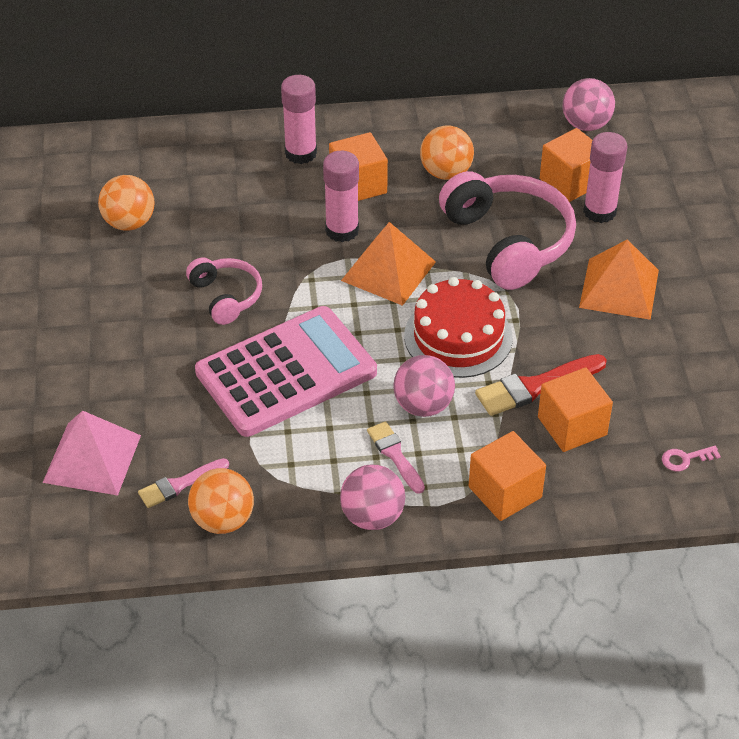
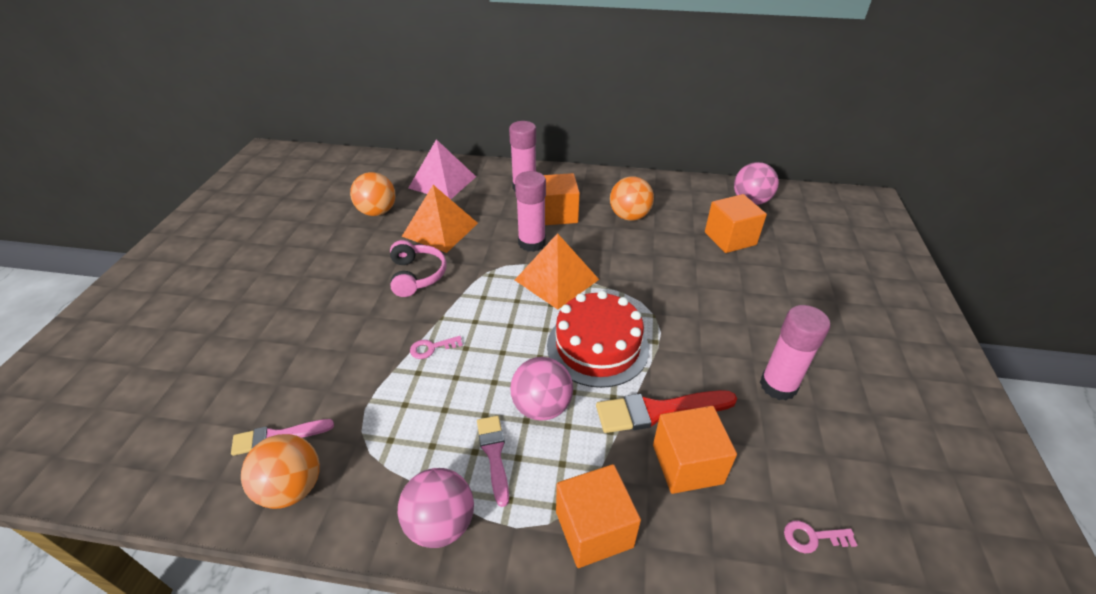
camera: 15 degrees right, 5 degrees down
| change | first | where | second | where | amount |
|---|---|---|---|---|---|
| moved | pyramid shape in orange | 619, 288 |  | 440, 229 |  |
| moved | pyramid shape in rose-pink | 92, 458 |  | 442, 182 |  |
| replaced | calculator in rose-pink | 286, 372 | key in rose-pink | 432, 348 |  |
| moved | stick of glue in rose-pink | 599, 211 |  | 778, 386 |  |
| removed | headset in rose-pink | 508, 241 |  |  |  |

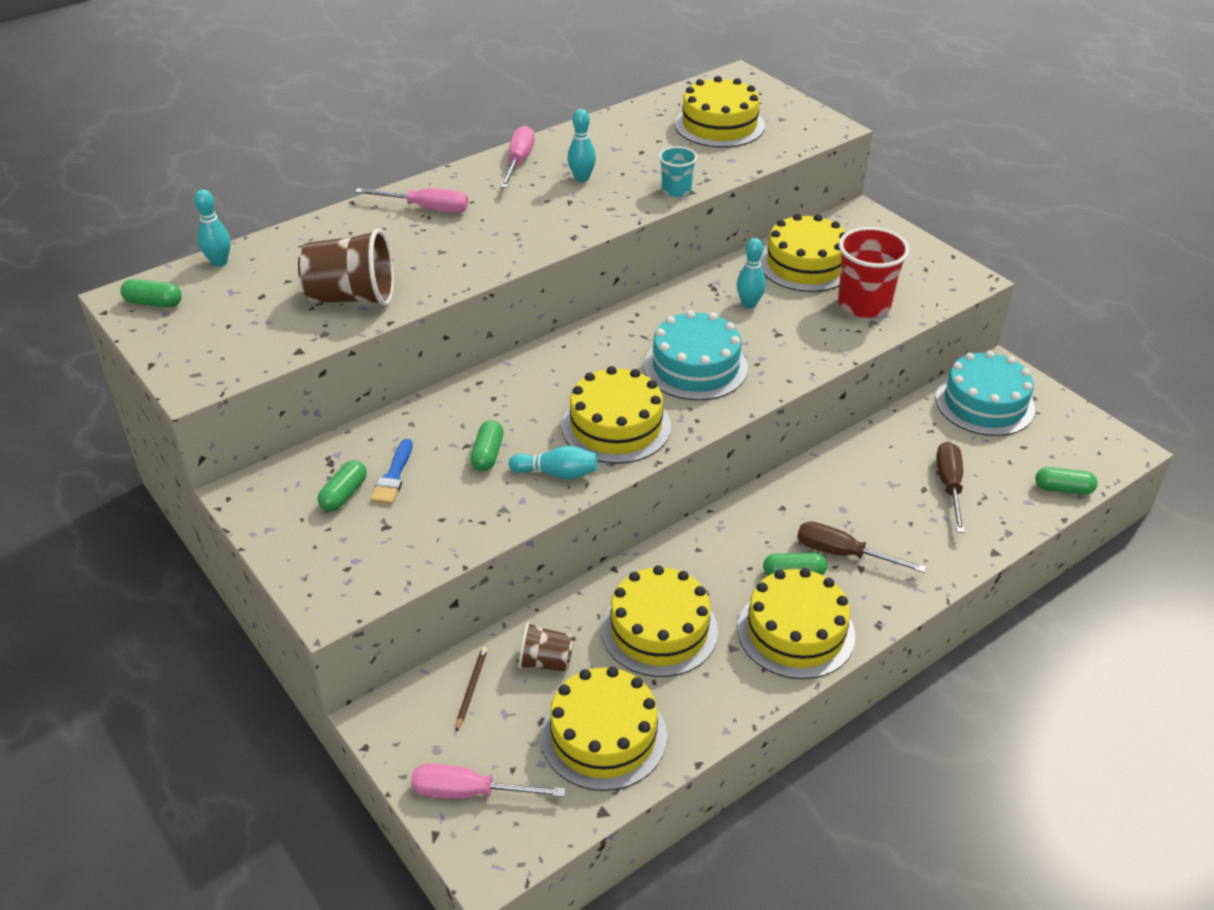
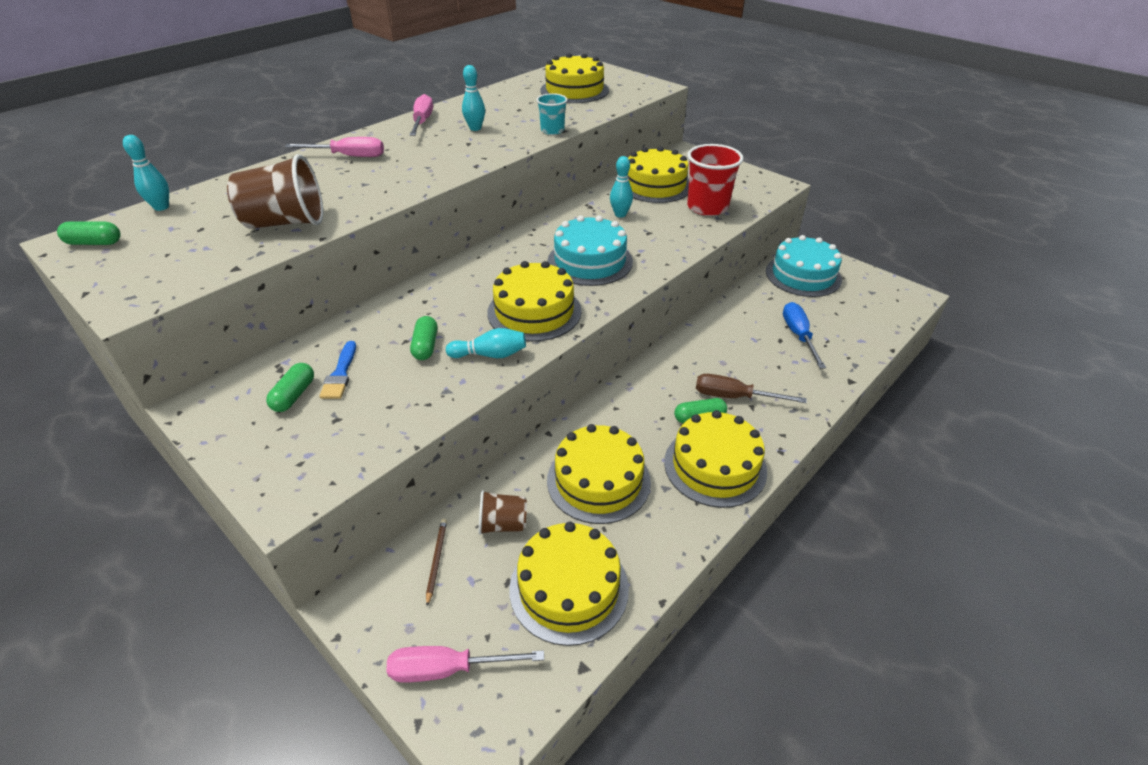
camera: 10 degrees left, 0 degrees up
| change | first | where | second | where | amount |
|---|---|---|---|---|---|
| recoloured | hand screwdriver in brown | 949, 486 | hand screwdriver in cobalt | 798, 336 |  |
| removed | pill shape in green | 1063, 489 |  |  |  |

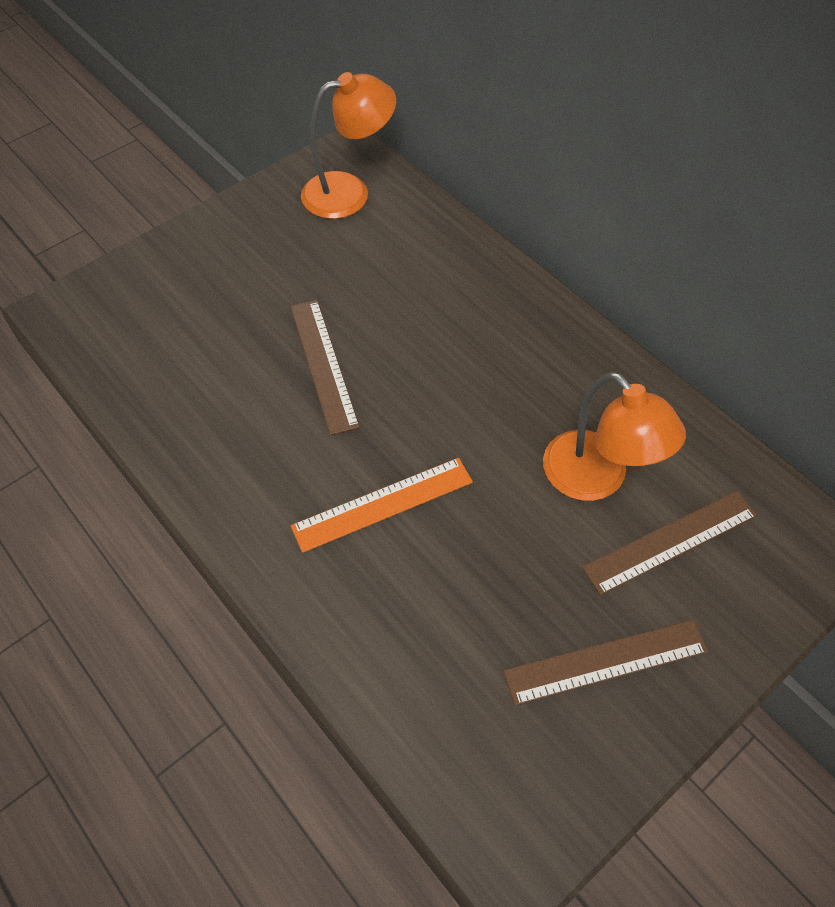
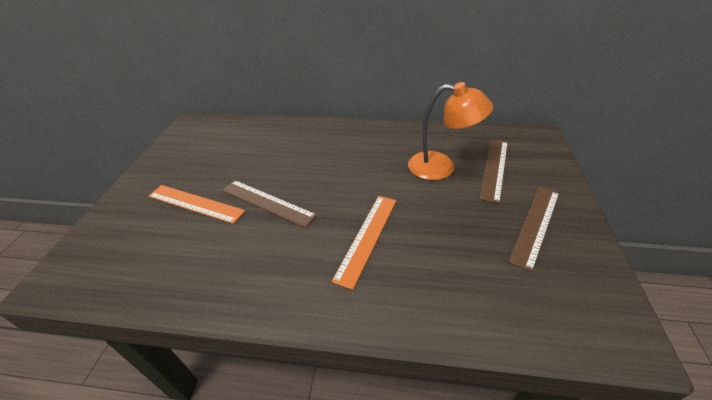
camera: 40 degrees left, 15 degrees down
| change | first | where | second | where | amount |
|---|---|---|---|---|---|
| added |  |  | straightedge in orange | 195, 203 |  |
| removed | lamp in orange | 349, 192 |  |  |  |

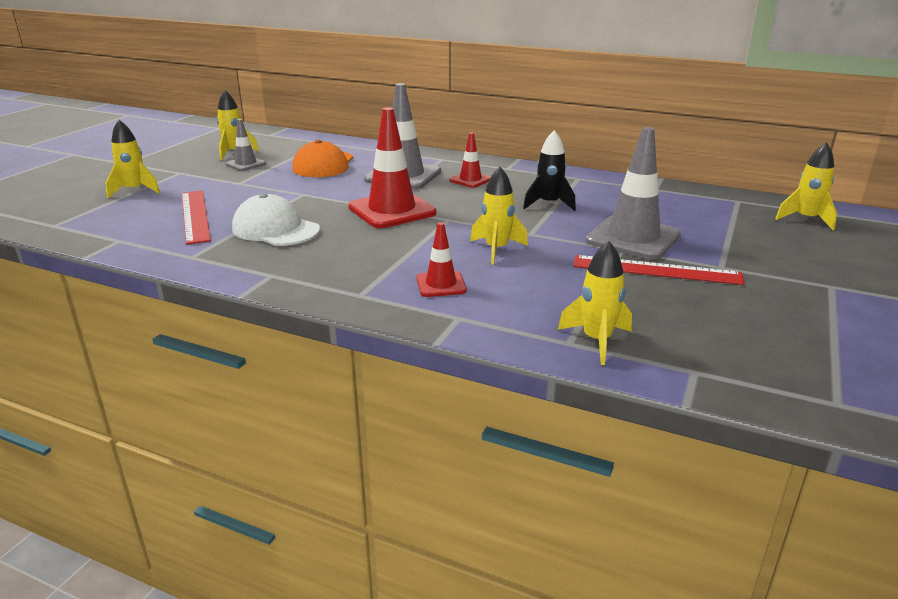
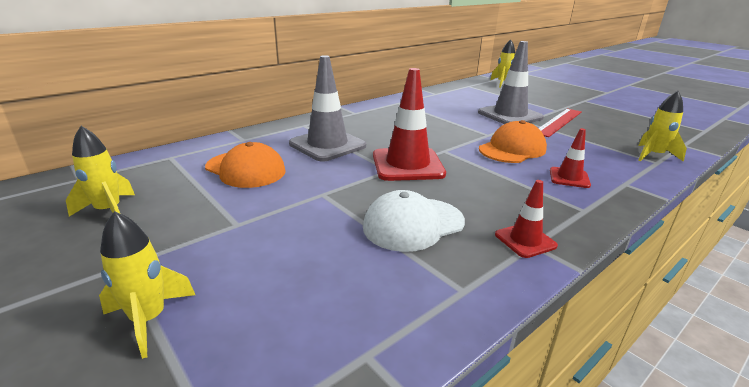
camera: 65 degrees left, 0 degrees up
| change | first | where | second | where | amount |
|---|---|---|---|---|---|
| replaced | spaceship in bright yellow | 496, 250 | baseball cap in orange | 512, 149 |  |
| moved | road cone in scarlet | 470, 180 |  | 525, 240 |  |
| removed | straightedge in scarlet | 195, 216 |  |  |  |
| removed | road cone in gray | 246, 164 |  |  |  |
| removed | spaceship in ebony | 548, 204 |  |  |  |

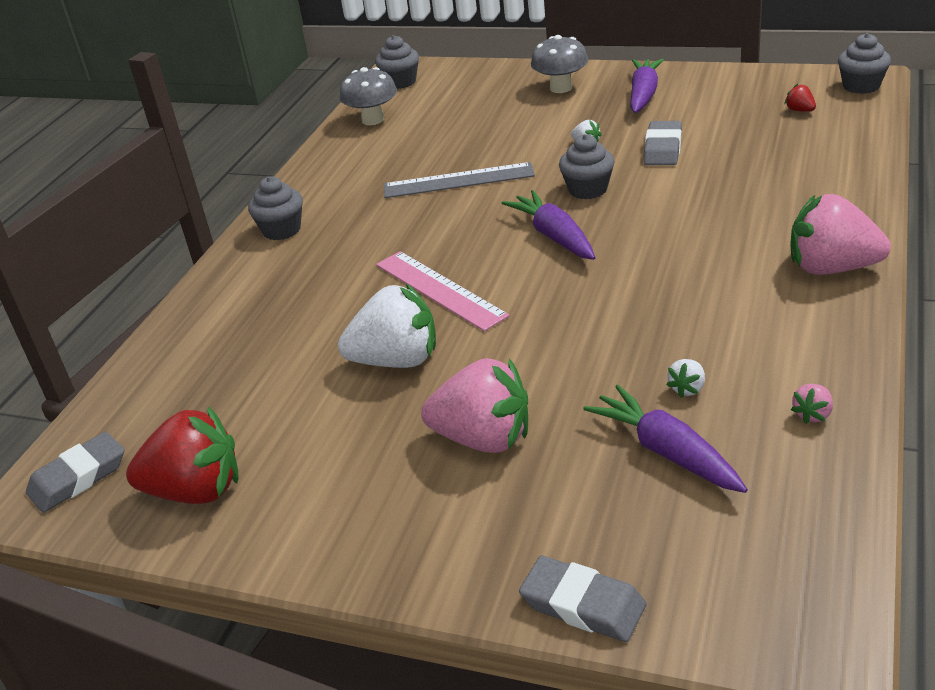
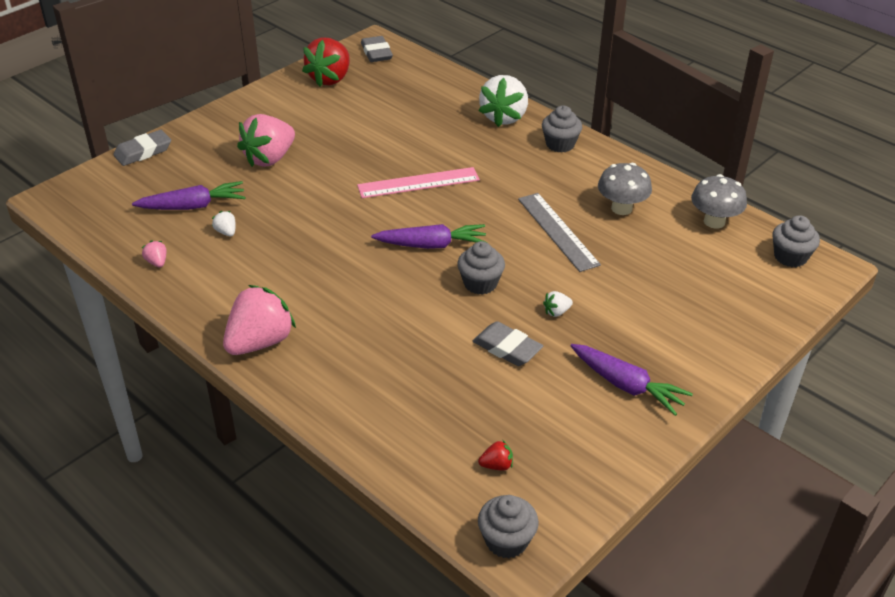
camera: 110 degrees right, 5 degrees up
| change | first | where | second | where | amount |
|---|---|---|---|---|---|
| moved | toy strawberry in pure white | 396, 360 |  | 504, 117 |  |
| turned | straightedge in gray | 458, 180 |  | 558, 231 | 45 degrees counterclockwise |
| moved | mushroom in gray | 561, 88 |  | 621, 208 |  |

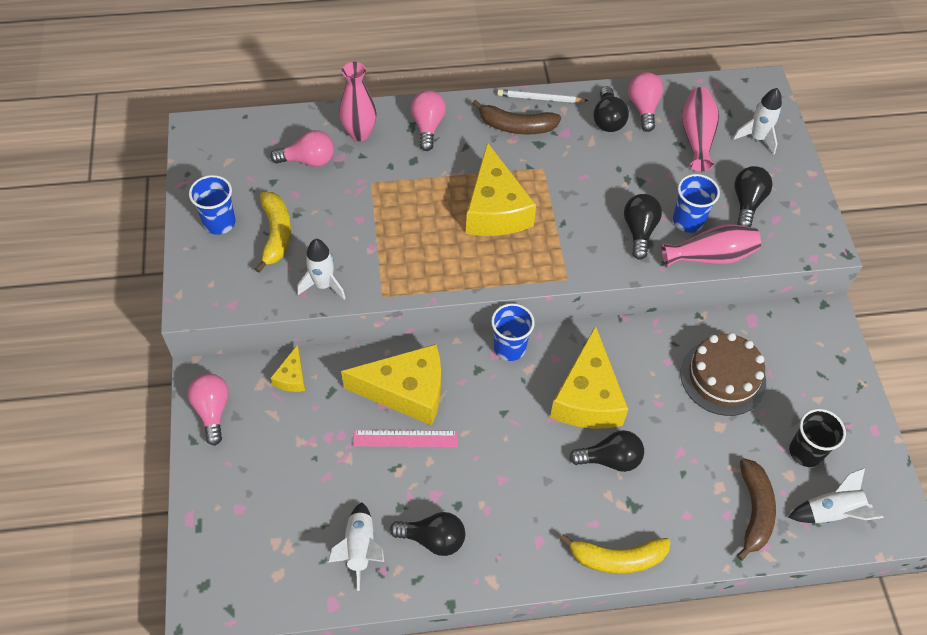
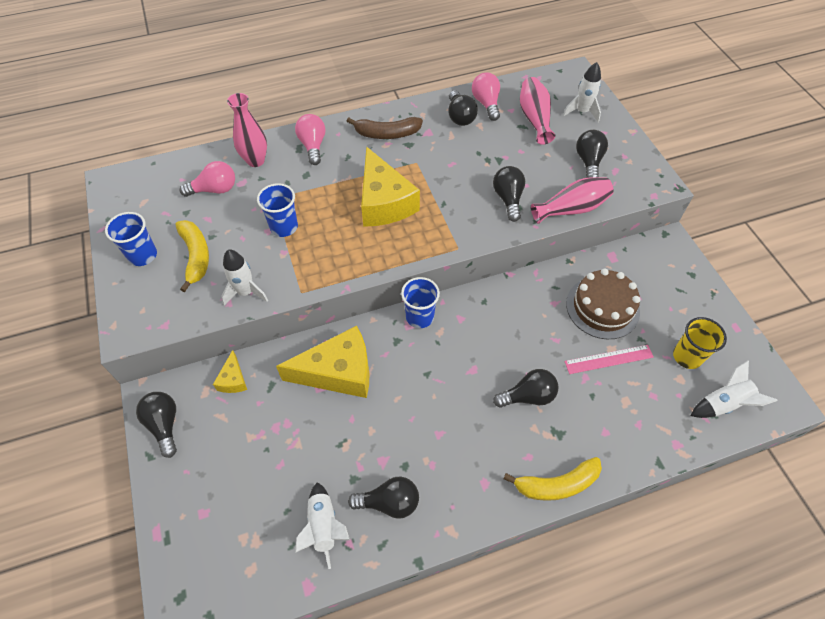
camera: 10 degrees left, 0 degrees up
| change | first | where | second | where | amount |
|---|---|---|---|---|---|
| recoloured | light bulb in rose-pink | 212, 411 | light bulb in ebony | 164, 425 |  |
| moved | beaker in cobalt | 688, 221 |  | 284, 227 |  |
| moved | straightedge in rose-pink | 405, 438 |  | 608, 359 |  |
| recoloured | beaker in ebony | 805, 452 | beaker in bright yellow | 687, 356 |  |
| removed | wooden pencil in pure white | 540, 98 |  |  |  |
| removed | piece of cheese in bright yellow | 587, 397 |  |  |  |
| removed | banana in brown | 754, 511 |  |  |  |

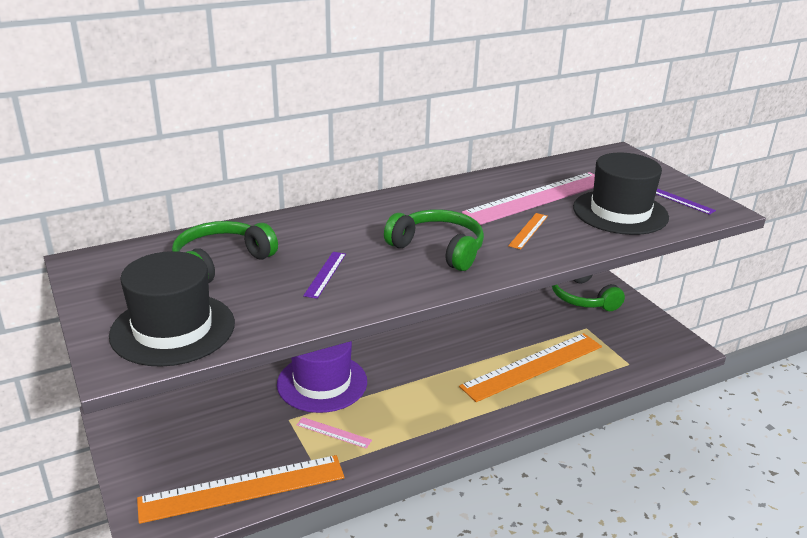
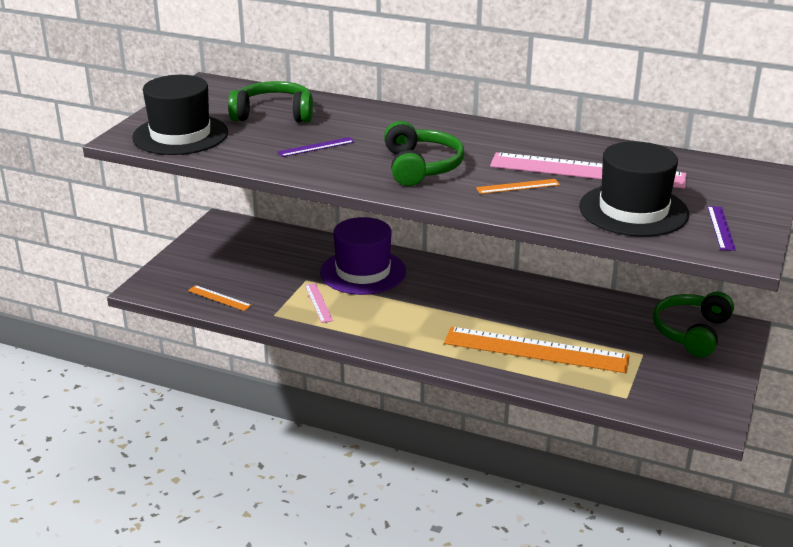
camera: 50 degrees right, 0 degrees up
| change | first | where | second | where | amount |
|---|---|---|---|---|---|
| resized | straightedge in orange | 242, 488 |  | 219, 298 | x0.43 |

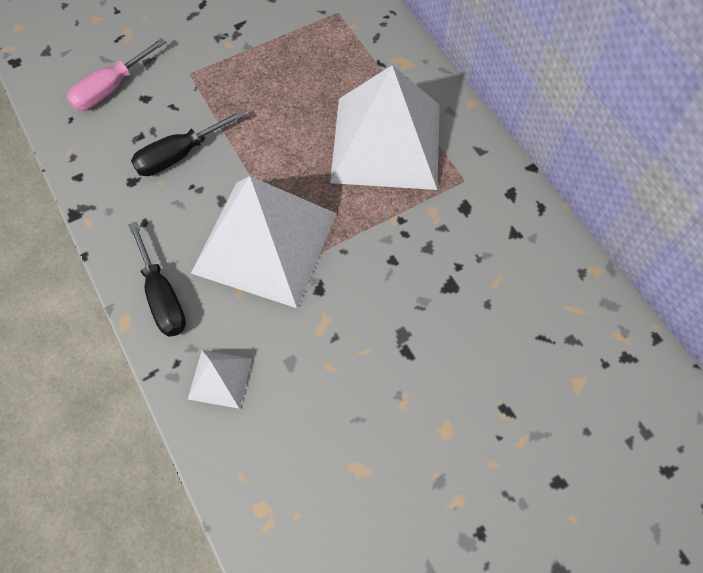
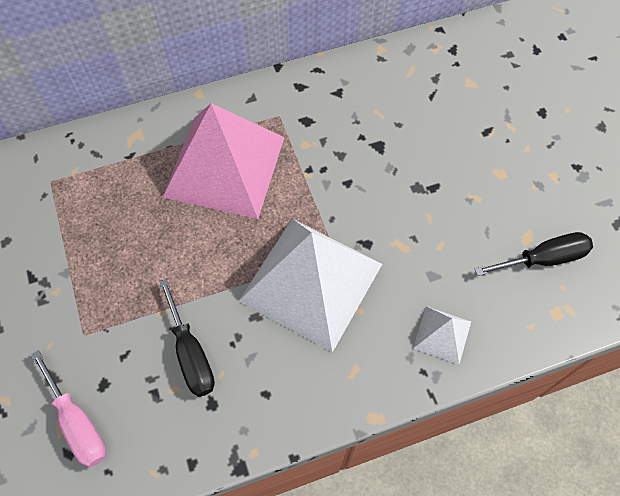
camera: 80 degrees left, 0 degrees up
| change | first | where | second | where | amount |
|---|---|---|---|---|---|
| recoloured | pyramid shape in pure white | 386, 143 | pyramid shape in rose-pink | 225, 166 |  |
| moved | hand screwdriver in ebony | 162, 296 |  | 543, 259 |  |

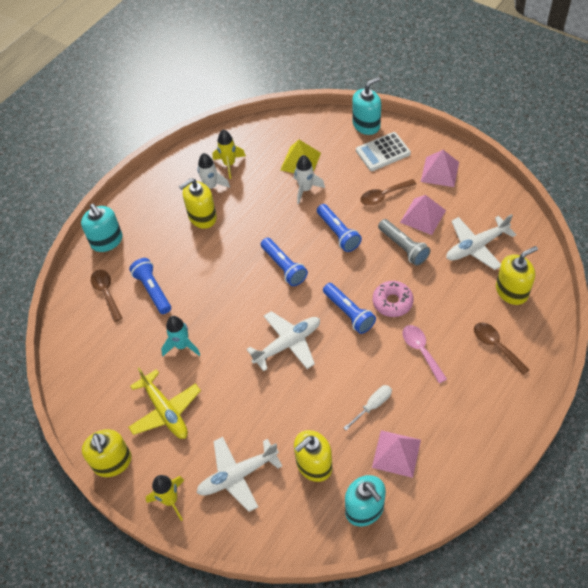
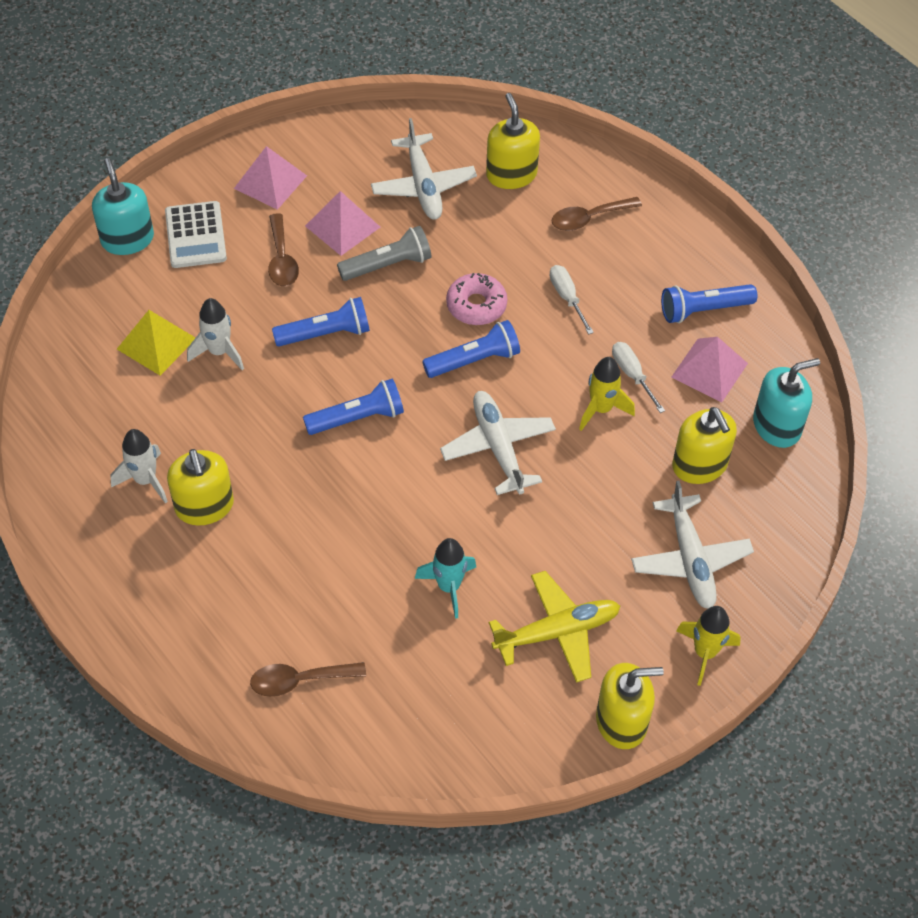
camera: 80 degrees left, 0 degrees up
| change | first | where | second | where | amount |
|---|---|---|---|---|---|
| replaced | teaspoon in rose-pink | 421, 351 | hand screwdriver in pure white | 567, 297 |  |
| moved | spaceship in bright yellow | 229, 164 |  | 601, 409 |  |
| moved | pocket torch in cobalt | 153, 290 |  | 704, 310 |  |
| removed | soap dispenser in aqua | 107, 241 |  |  |  |

